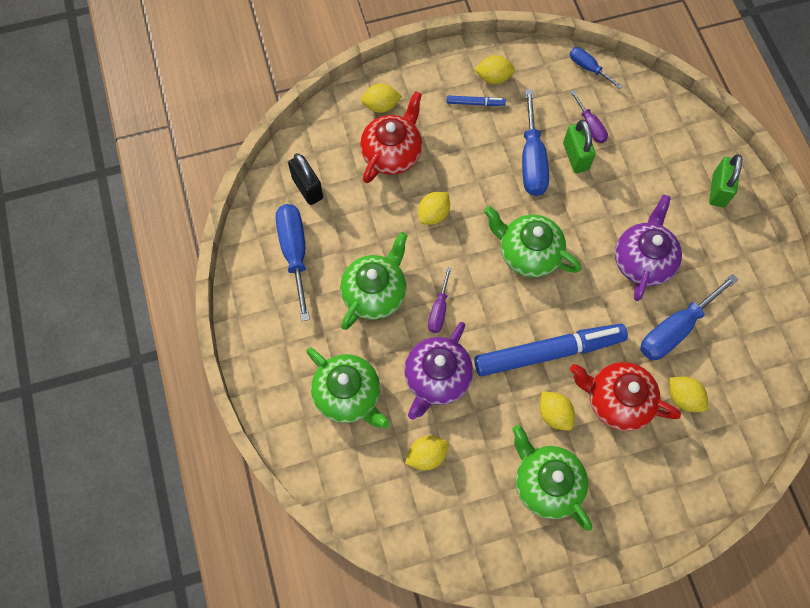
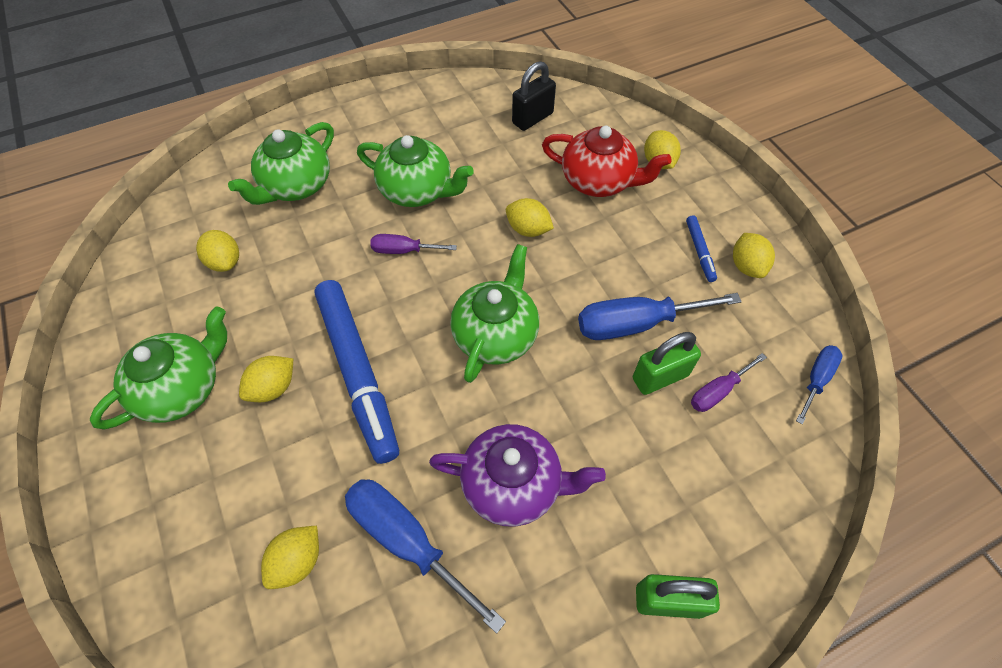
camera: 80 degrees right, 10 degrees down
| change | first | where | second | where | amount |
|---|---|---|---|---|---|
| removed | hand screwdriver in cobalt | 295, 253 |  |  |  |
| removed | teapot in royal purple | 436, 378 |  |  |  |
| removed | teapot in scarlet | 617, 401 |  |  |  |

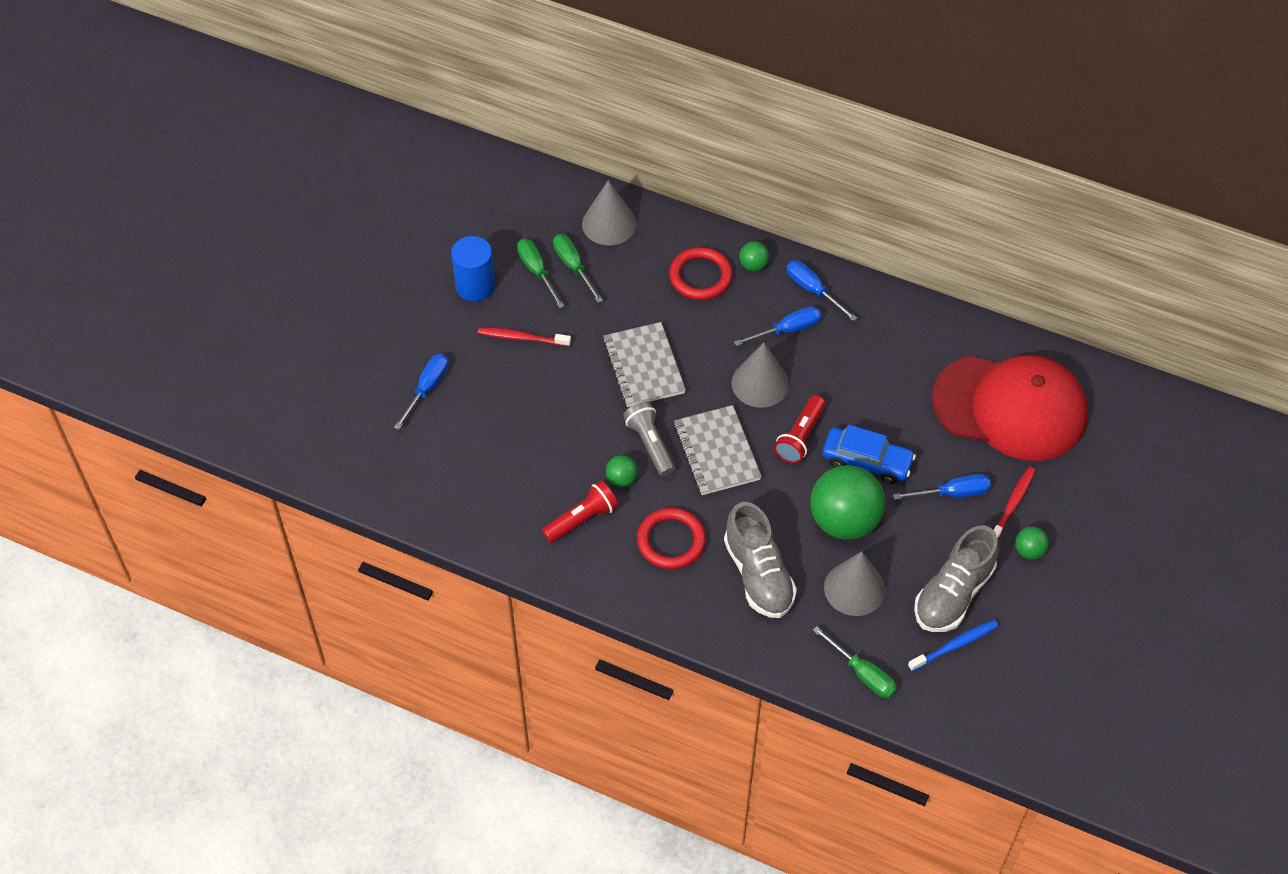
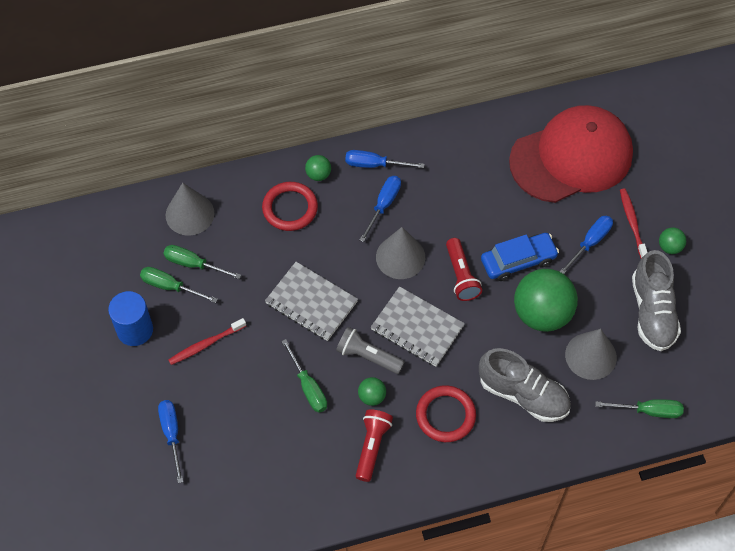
camera: 40 degrees left, 5 degrees up
| change | first | where | second | where | amount |
|---|---|---|---|---|---|
| added |  |  | hand screwdriver in green | 308, 387 |  |
| removed | dental brush in cobalt | 955, 645 |  |  |  |

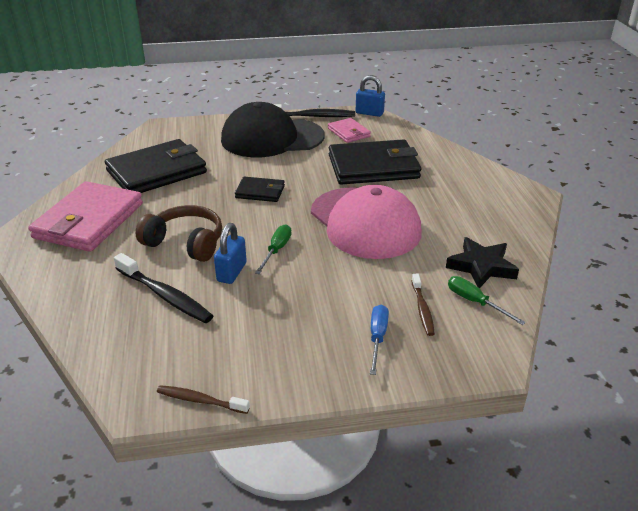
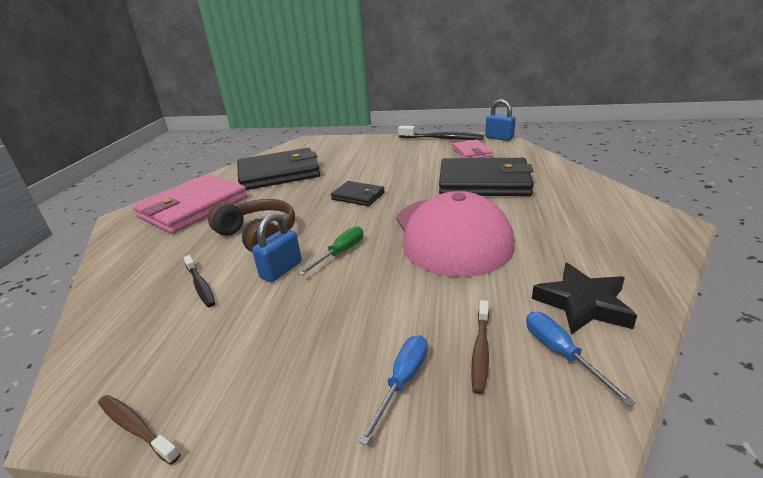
camera: 20 degrees right, 5 degrees down
| change | first | where | second | where | amount |
|---|---|---|---|---|---|
| resized | dental brush in ebony | 165, 296 |  | 200, 285 | x0.60 |
| recoloured | hand screwdriver in green | 475, 302 | hand screwdriver in cobalt | 561, 353 |  |
| removed | baseball cap in ebony | 272, 138 |  |  |  |

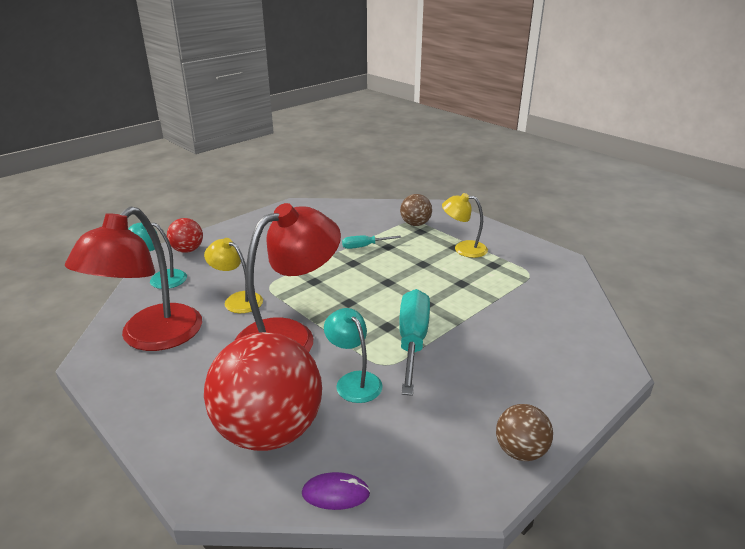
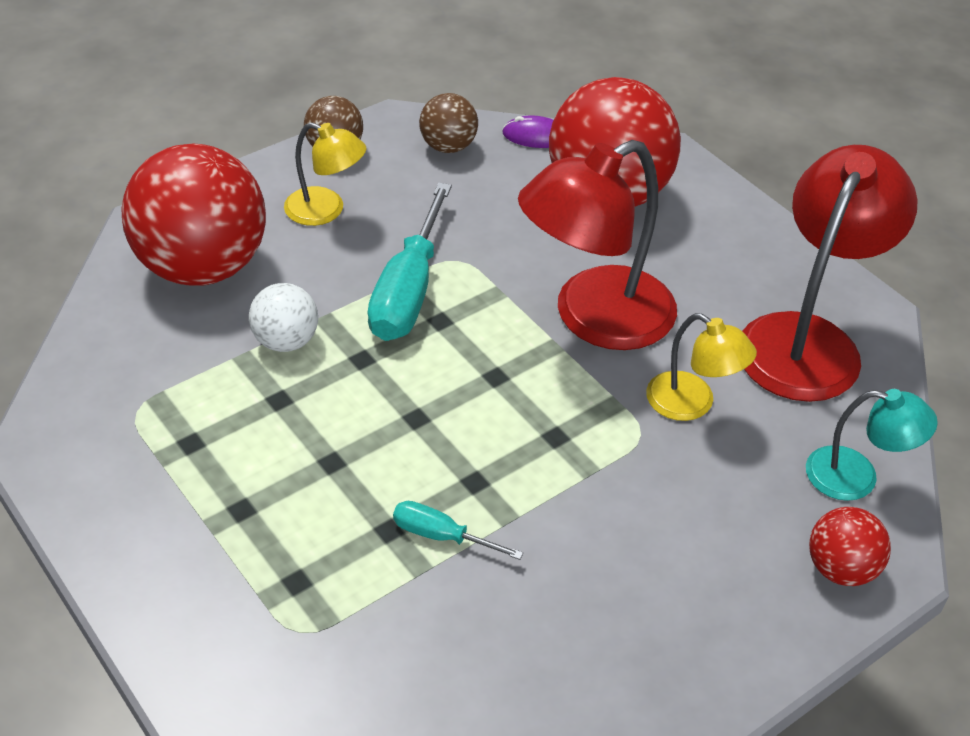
camera: 175 degrees left, 15 degrees up
| change | first | where | second | where | amount |
|---|---|---|---|---|---|
| added |  |  | play ball in scarlet | 202, 267 |  |
| added |  |  | play ball in pure white | 286, 341 |  |
| moved | lamp in bright yellow | 463, 248 |  | 326, 210 |  |
| turned | hand screwdriver in aqua | 364, 246 |  | 442, 536 | 150 degrees counterclockwise |
| moved | play ball in brown | 415, 224 |  | 448, 146 |  |
| removed | lamp in aqua | 354, 381 |  |  |  |

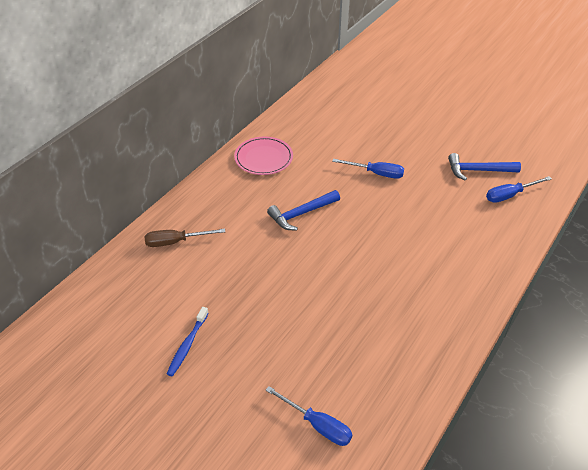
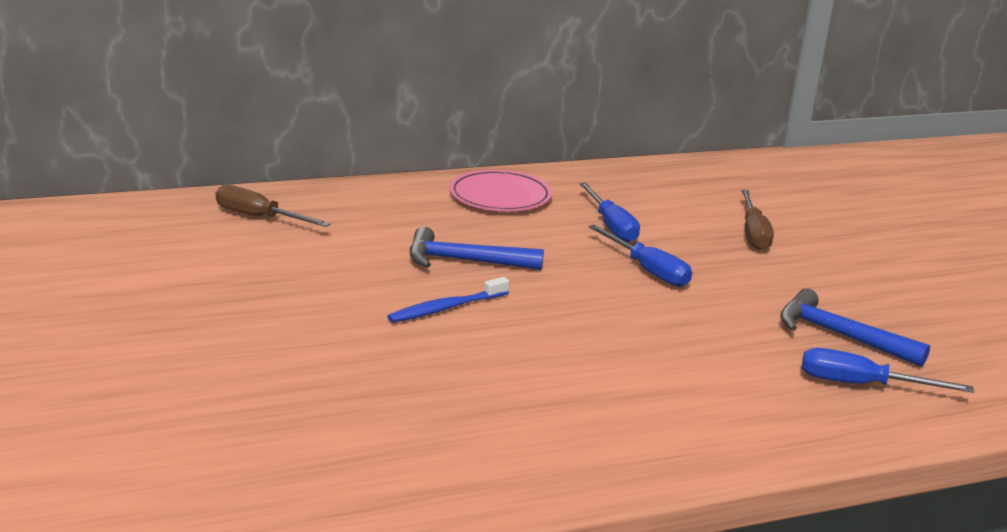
camera: 35 degrees right, 20 degrees down
| change | first | where | second | where | amount |
|---|---|---|---|---|---|
| moved | dental brush in cobalt | 187, 345 |  | 446, 308 |  |
| moved | hand screwdriver in cobalt | 317, 425 |  | 611, 226 |  |
| added |  |  | hand screwdriver in brown | 753, 233 |  |

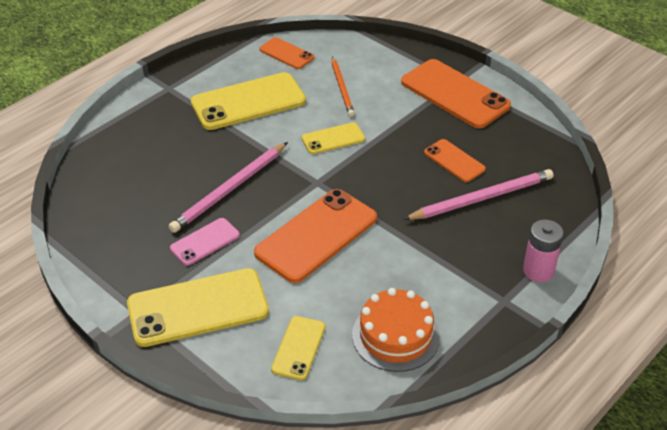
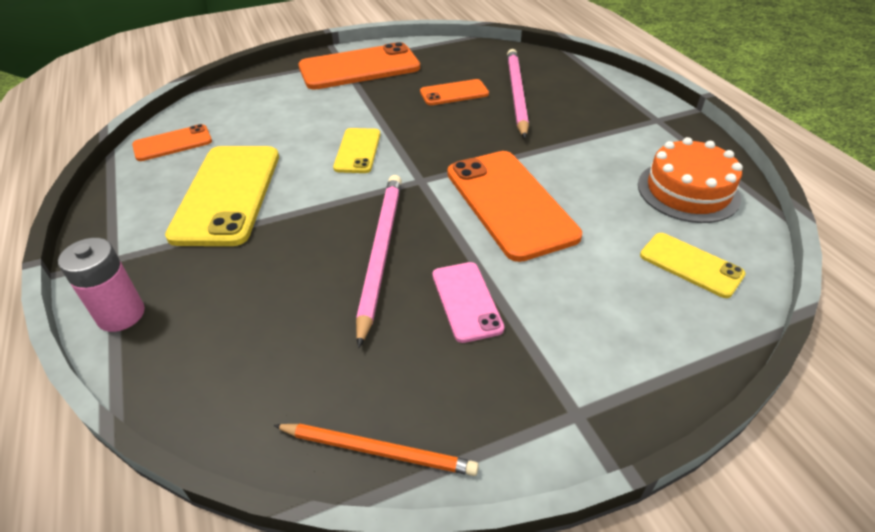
camera: 65 degrees left, 0 degrees up
| change | first | where | second | where | amount |
|---|---|---|---|---|---|
| moved | AA battery in rose-pink | 538, 271 |  | 121, 314 |  |
| moved | wooden pencil in orange | 342, 88 |  | 378, 451 |  |
| turned | wooden pencil in rose-pink | 229, 190 |  | 380, 252 | 150 degrees counterclockwise |
| removed | mobile phone in bright yellow | 198, 308 |  |  |  |

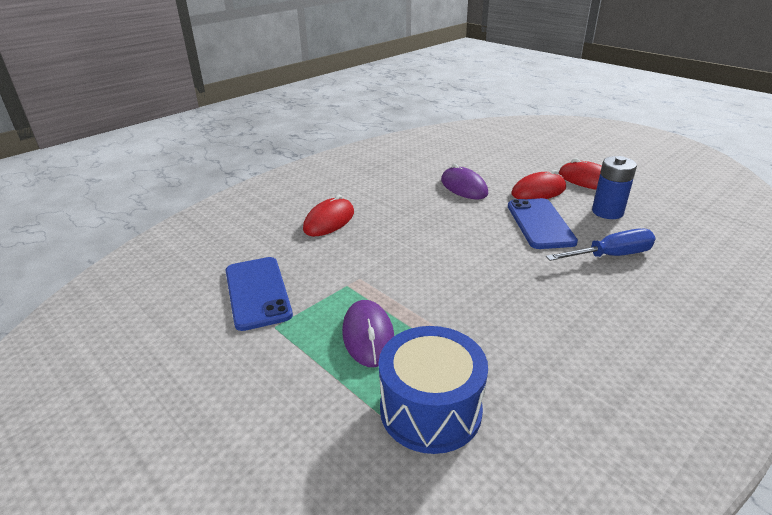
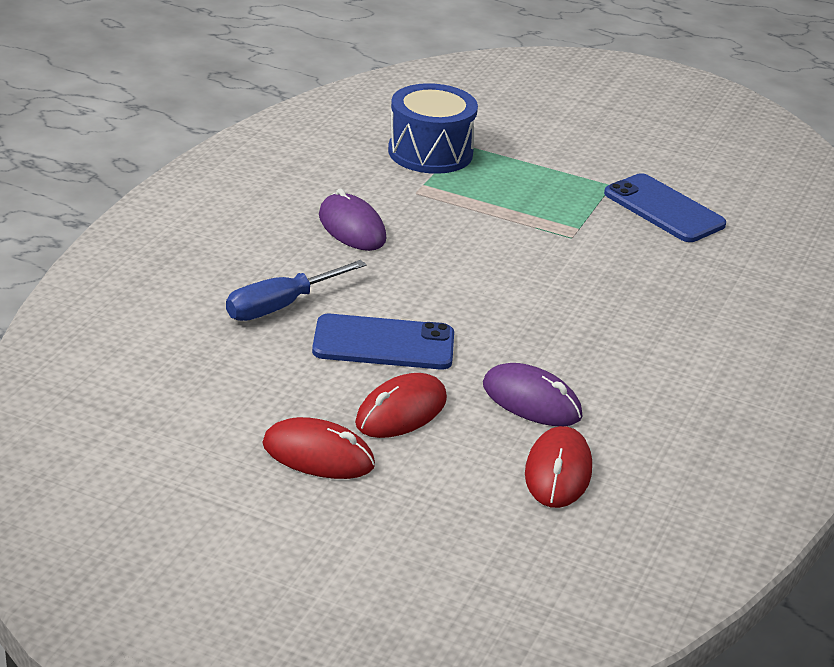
camera: 155 degrees right, 0 degrees up
| change | first | where | second | where | amount |
|---|---|---|---|---|---|
| turned | mobile phone in cobalt | 540, 224 |  | 383, 343 | 60 degrees counterclockwise |
| moved | mouse in royal purple | 368, 336 |  | 352, 227 |  |
| moved | mouse in scarlet | 329, 221 |  | 558, 472 |  |
| removed | AA battery in cobalt | 607, 212 |  |  |  |

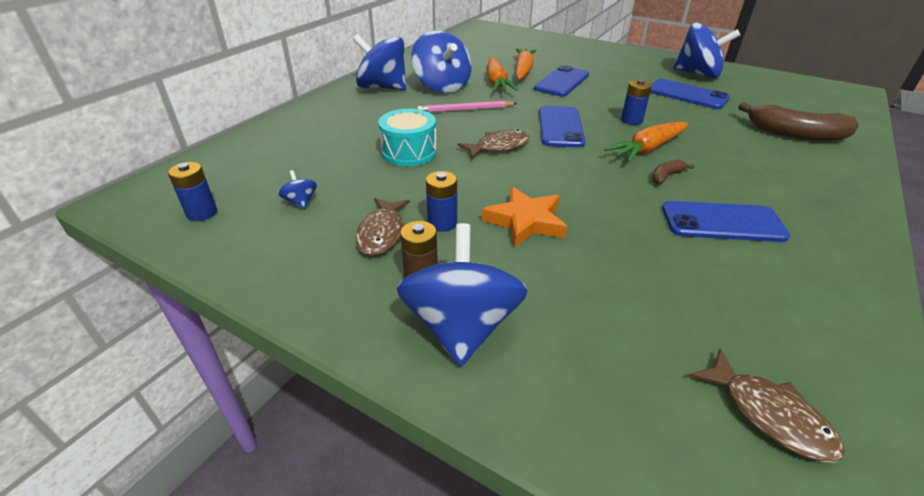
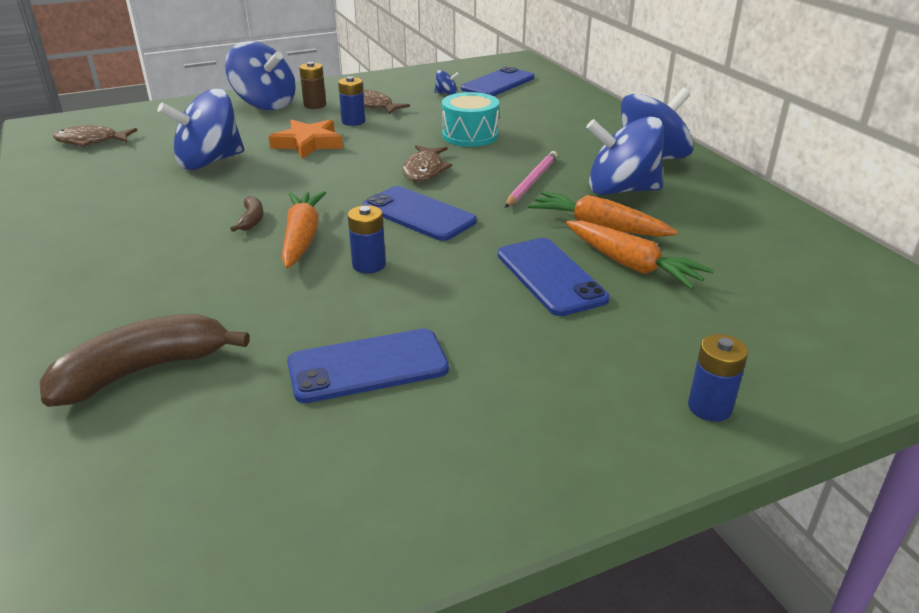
camera: 125 degrees right, 5 degrees down
| change | first | where | second | where | amount |
|---|---|---|---|---|---|
| moved | spinning top in cobalt | 698, 74 |  | 209, 162 |  |
| moved | mobile phone in cobalt | 722, 222 |  | 498, 83 |  |
| moved | AA battery in cobalt | 202, 213 |  | 709, 407 |  |

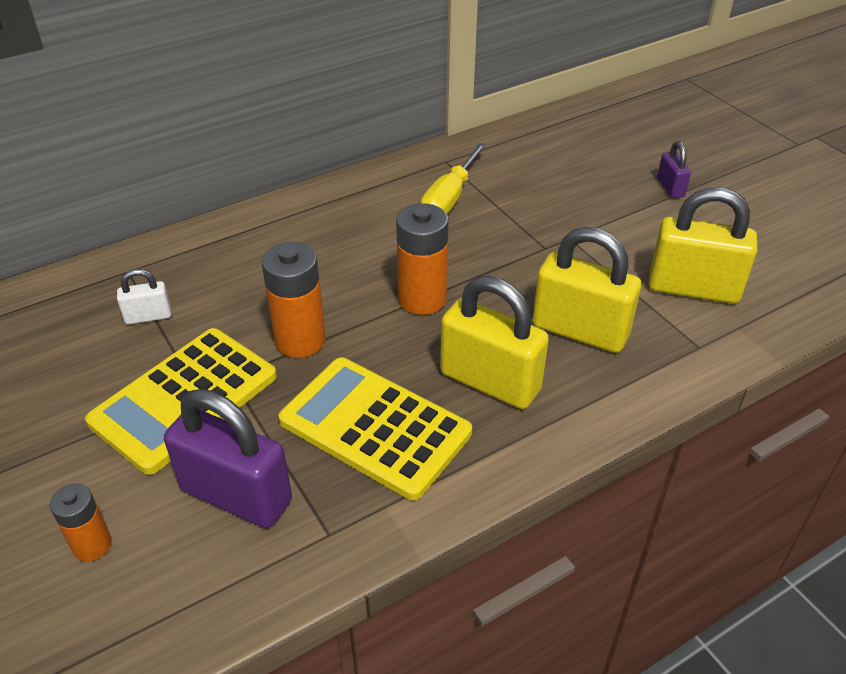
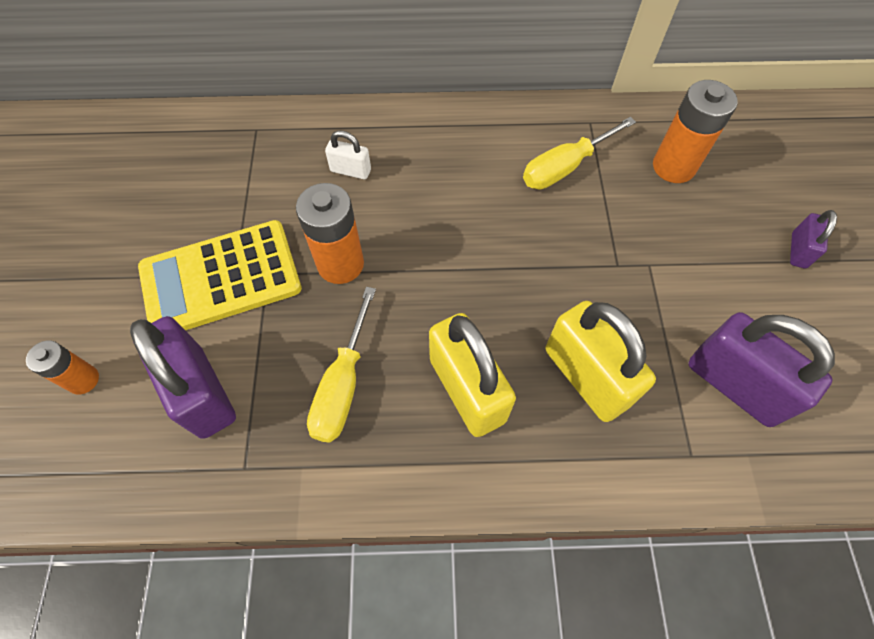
camera: 30 degrees right, 20 degrees up
| change | first | where | second | where | amount |
|---|---|---|---|---|---|
| replaced | calculator in bright yellow | 375, 427 | hand screwdriver in bright yellow | 343, 384 |  |
| moved | padlock in pure white | 148, 316 |  | 350, 170 |  |
| moved | AA battery in orange | 422, 299 |  | 673, 167 |  |
| recoloured | padlock in bright yellow | 693, 288 | padlock in royal purple | 734, 385 |  |

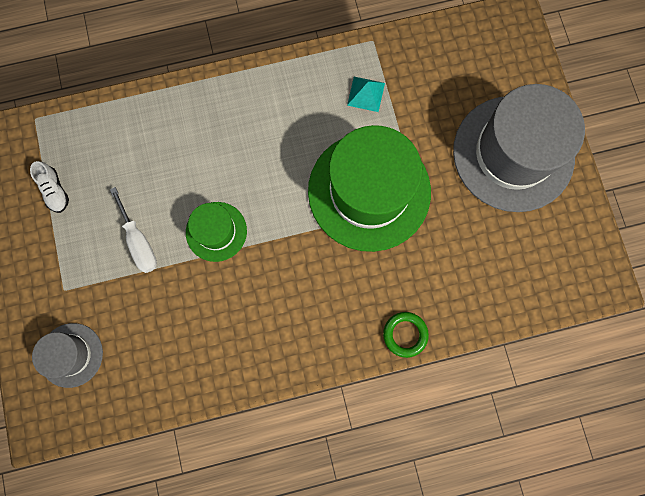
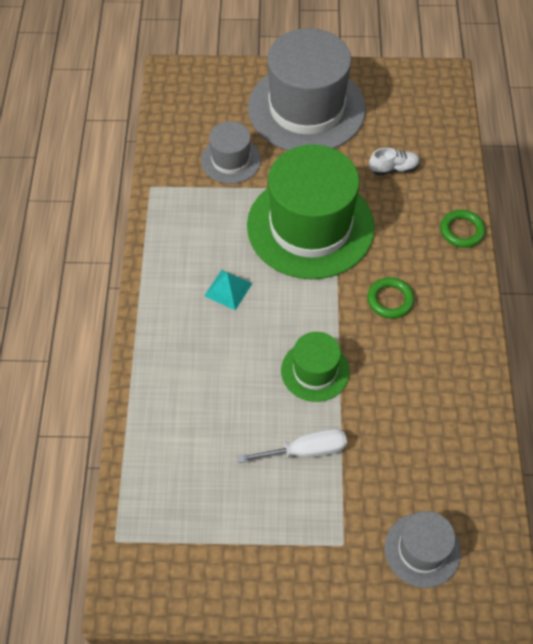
camera: 75 degrees left, 20 degrees down
| change | first | where | second | where | amount |
|---|---|---|---|---|---|
| added |  |  | tall hat in gray | 231, 160 |  |
| moved | pyramid shape in aqua | 366, 94 |  | 228, 289 |  |
| added |  |  | hoop in green | 390, 300 |  |
| moved | sneaker in pure white | 55, 191 |  | 393, 169 |  |

